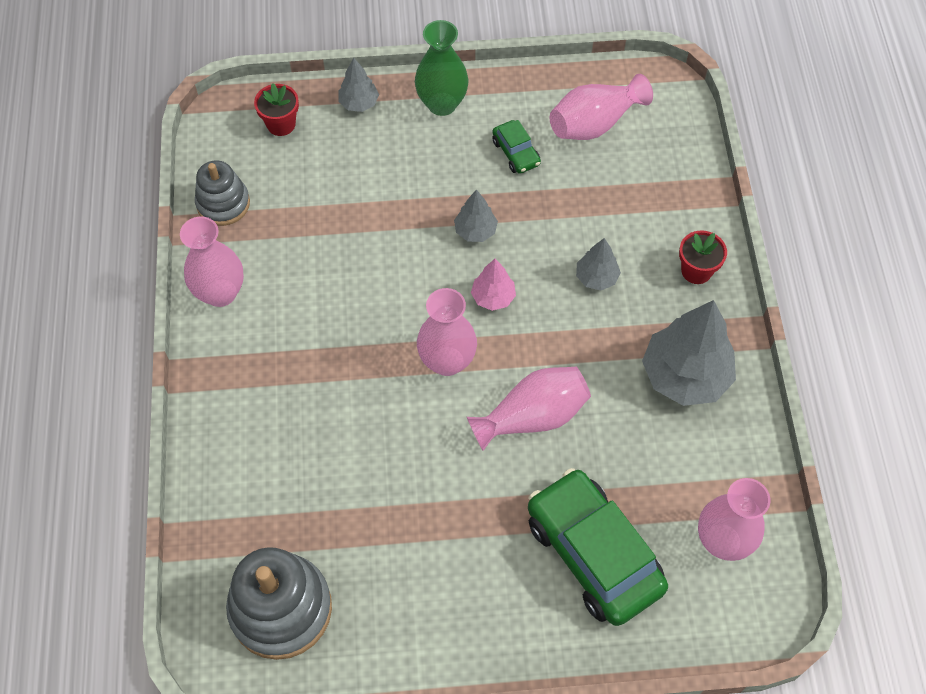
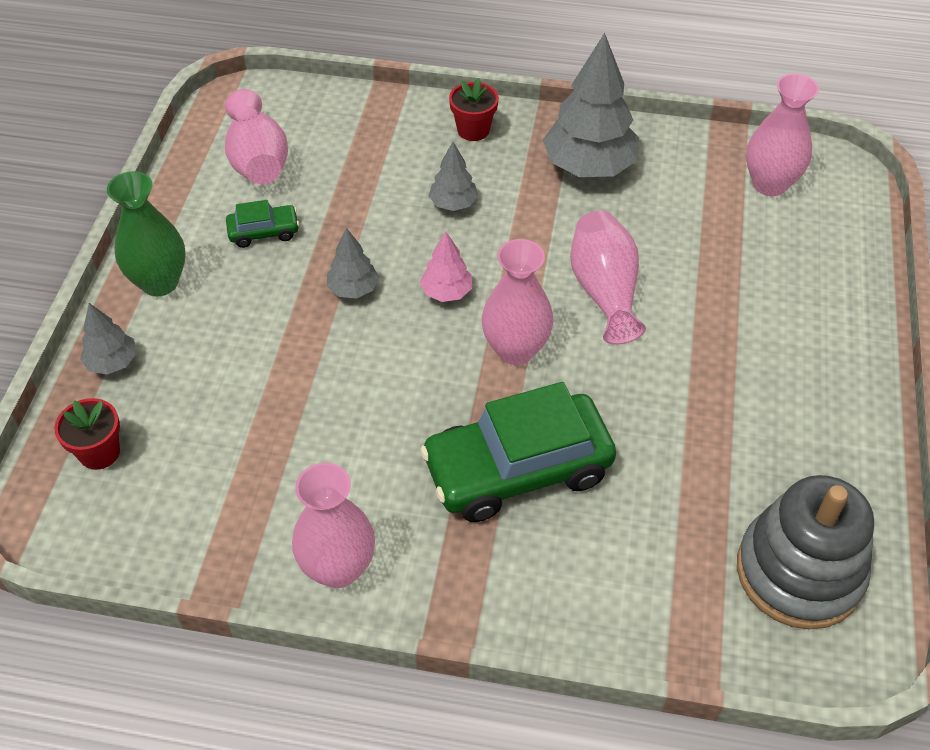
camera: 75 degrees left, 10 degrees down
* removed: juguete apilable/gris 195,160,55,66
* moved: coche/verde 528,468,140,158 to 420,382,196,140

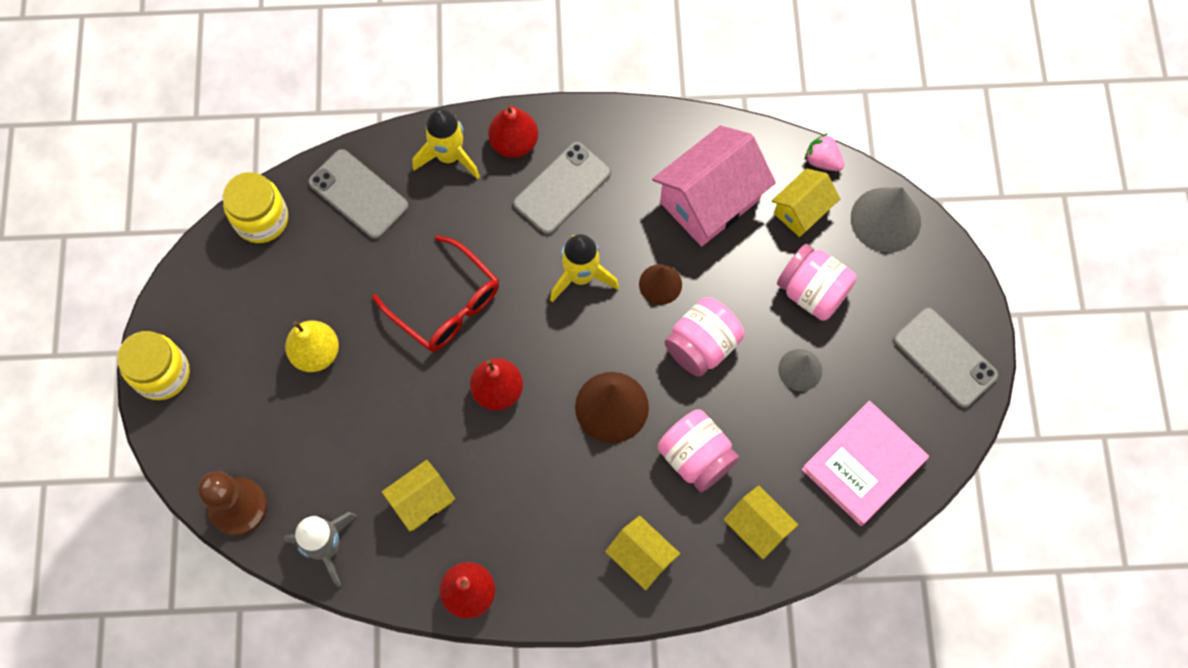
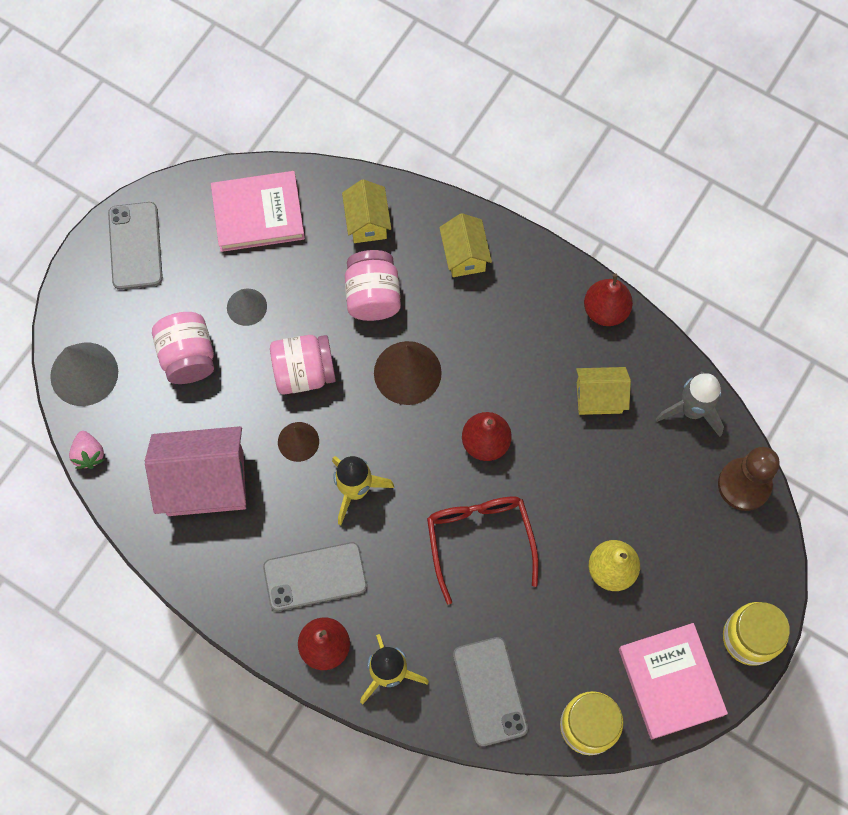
camera: 145 degrees left, 0 degrees up
* removed: casa/amarillo 772,168,68,69
* added: libro/rosa 619,623,109,117

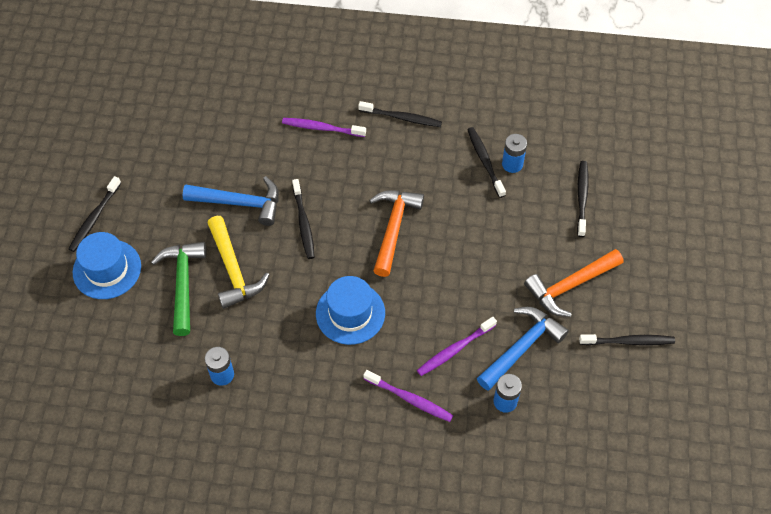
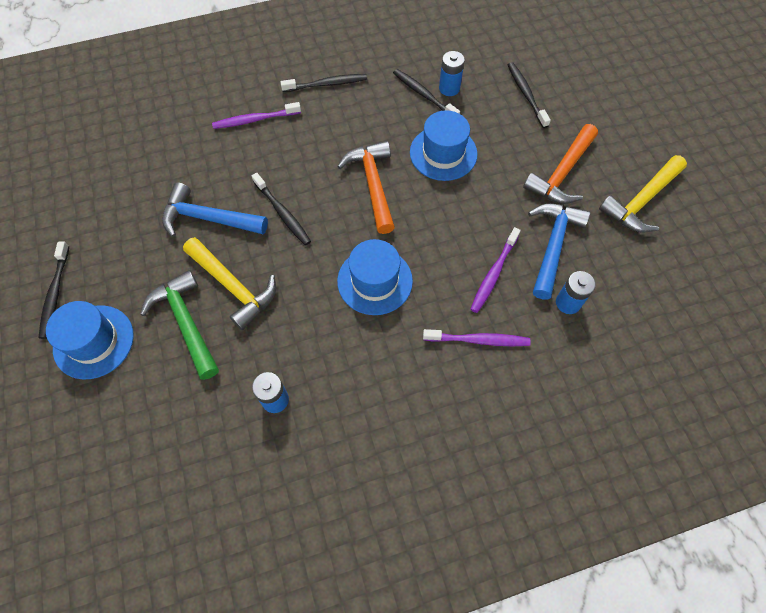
camera: 25 degrees left, 5 degrees up
* turned: martillo/azul 183,176,96,50 = 162,182,106,55 150 degrees counterclockwise
* replaced: cepillo de dientes/negro 579,334,96,11 to martillo/amarillo 599,155,88,78
* added: sombrero/azul 410,110,68,71

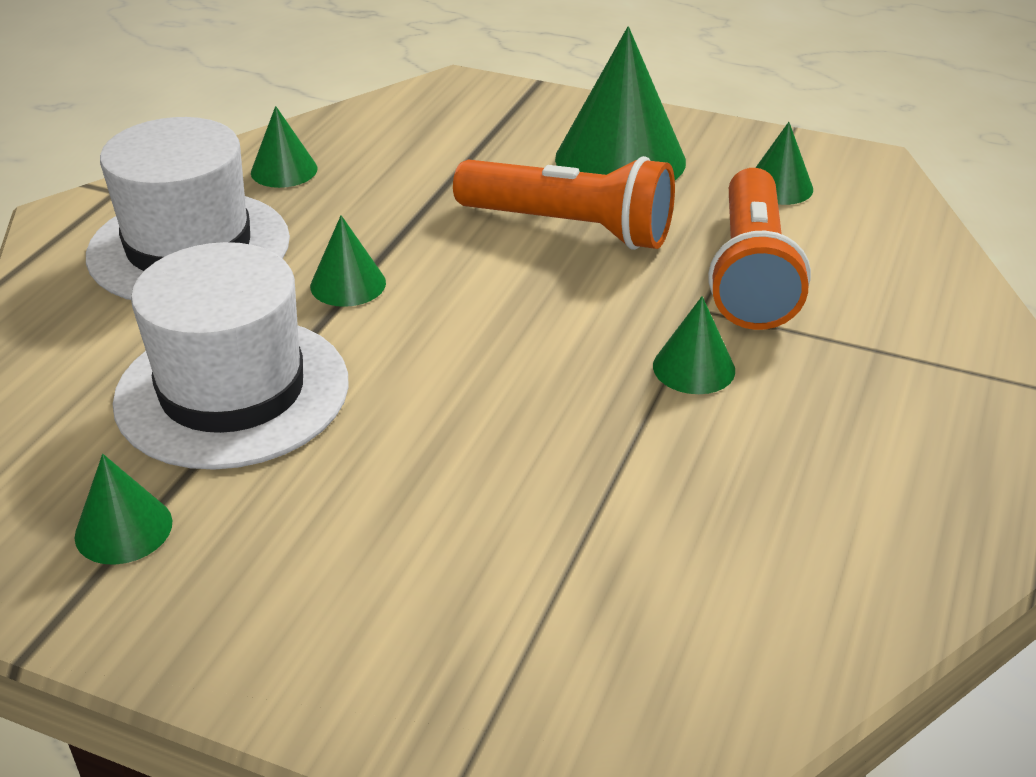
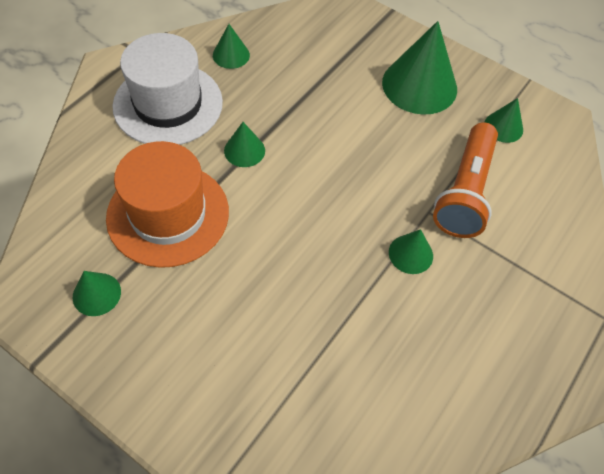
camera: 10 degrees right, 20 degrees up
* recoloured: sombrero/blanco 112,242,237,228 to sombrero/naranja 106,141,123,127
* removed: lámpara de mano/naranja 453,156,222,94

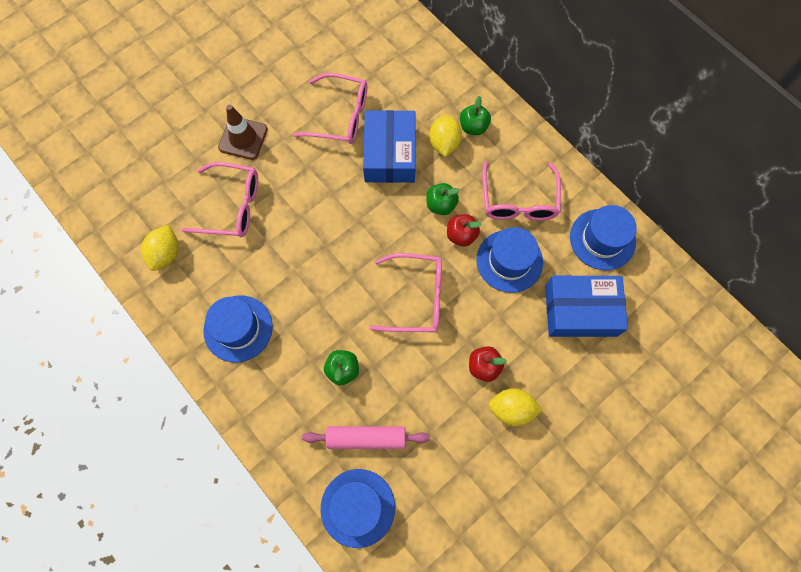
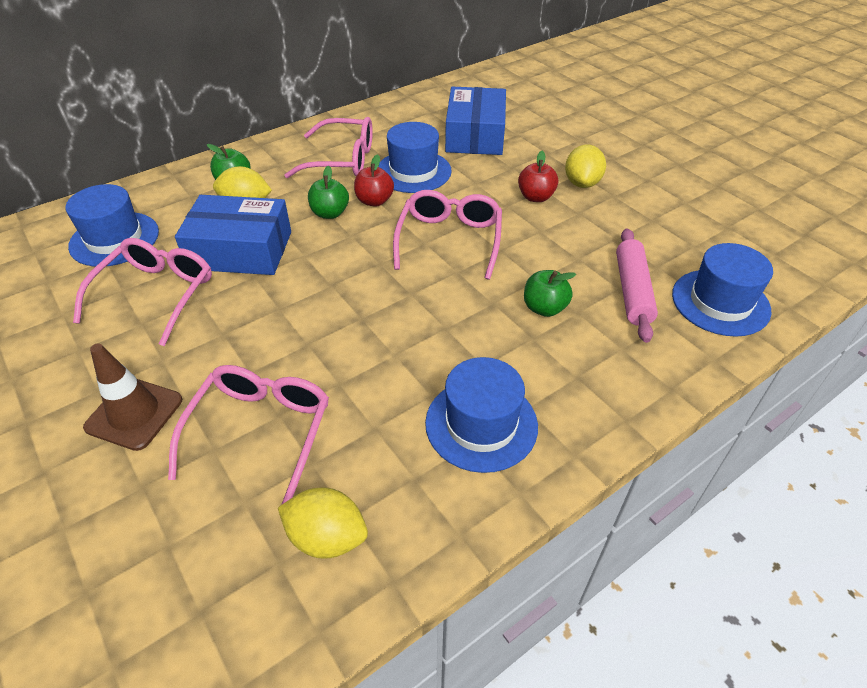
camera: 85 degrees left, 25 degrees down
* moved: sombrero/azul 570,205,67,65 to 66,184,93,83

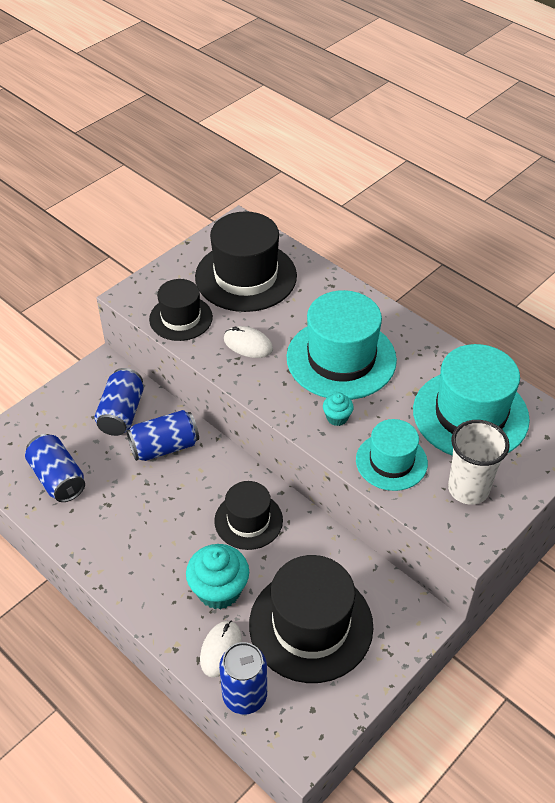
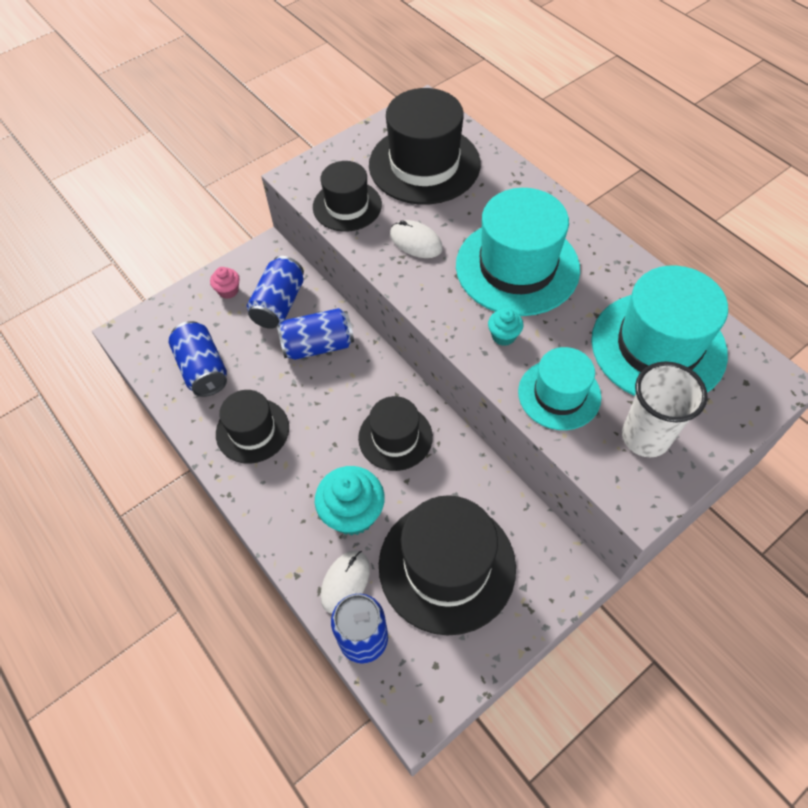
camera: 10 degrees right, 10 degrees up
* added: magdalena/rosa 210,267,30,32
* added: sombrero/negro 216,390,73,74

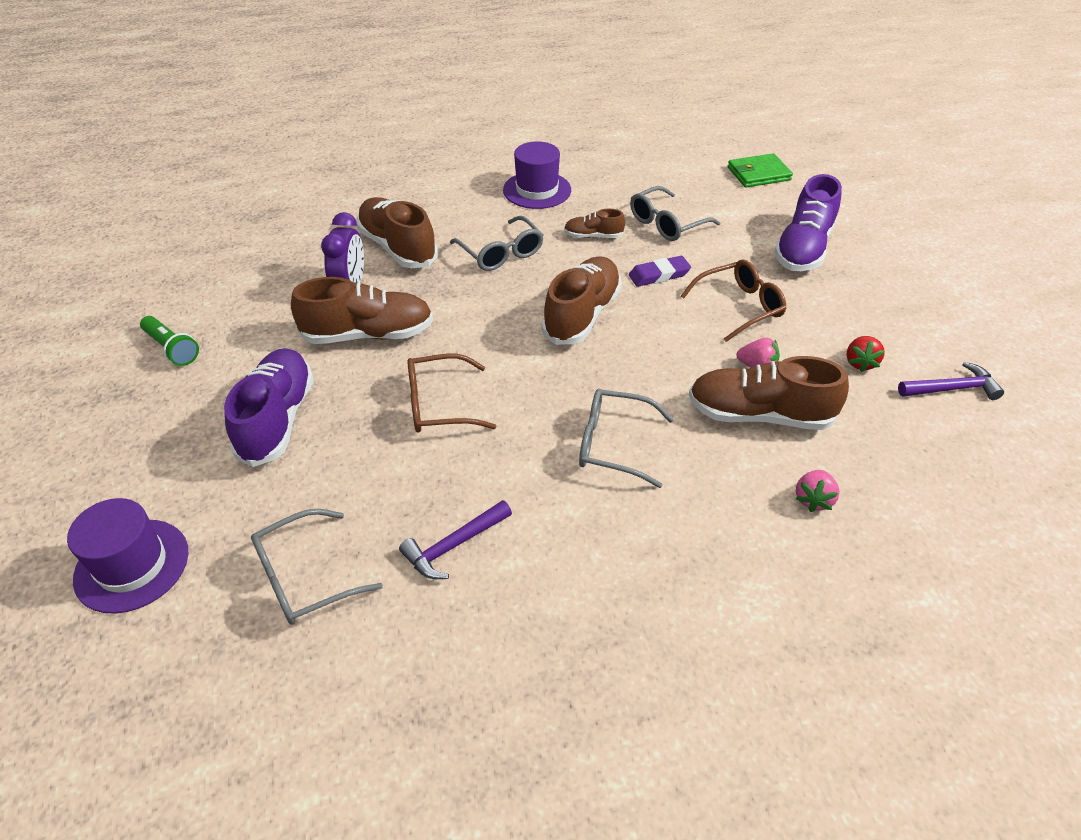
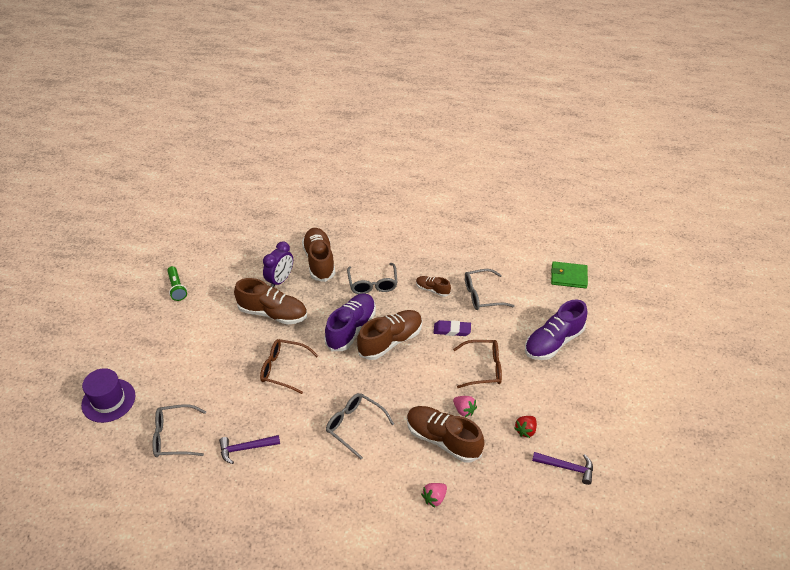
camera: 25 degrees right, 0 degrees up
* moved: zapato/morado 224,348,90,119 to 324,293,52,58
* removed: sombrero/morado 503,141,68,68

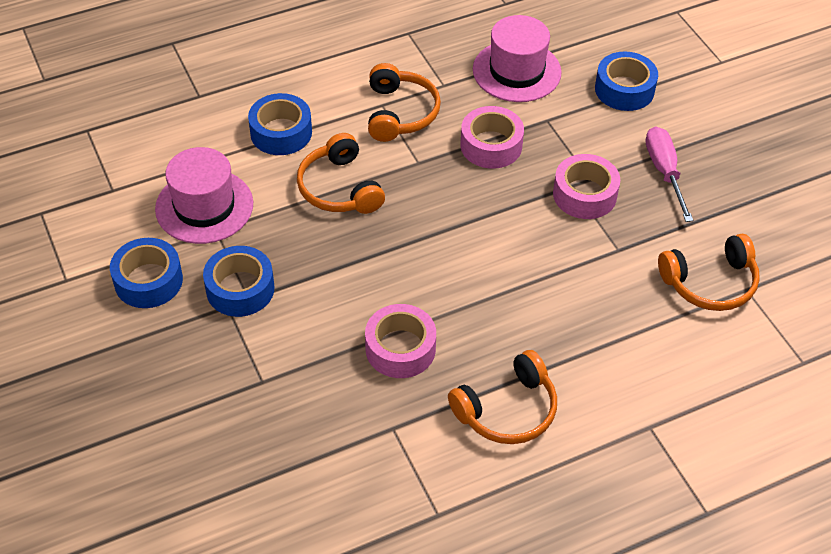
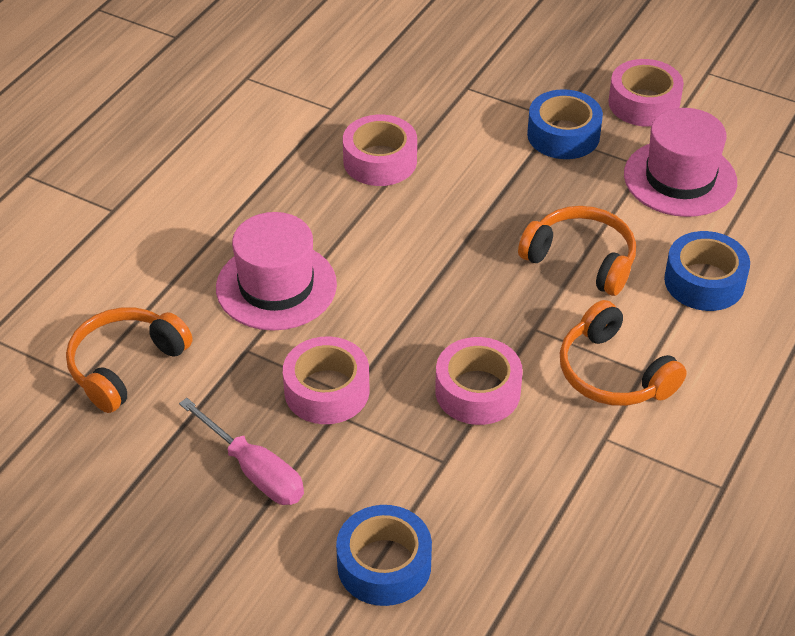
camera: 145 degrees right, 5 degrees down
* recoloured: cinta adhesiva/azul 110,238,73,70 to cinta adhesiva/rosa 609,59,75,68
* removed: auriculares/naranja 448,350,109,94
* moved: sombrero/rosa 473,15,89,87 to 216,212,121,119

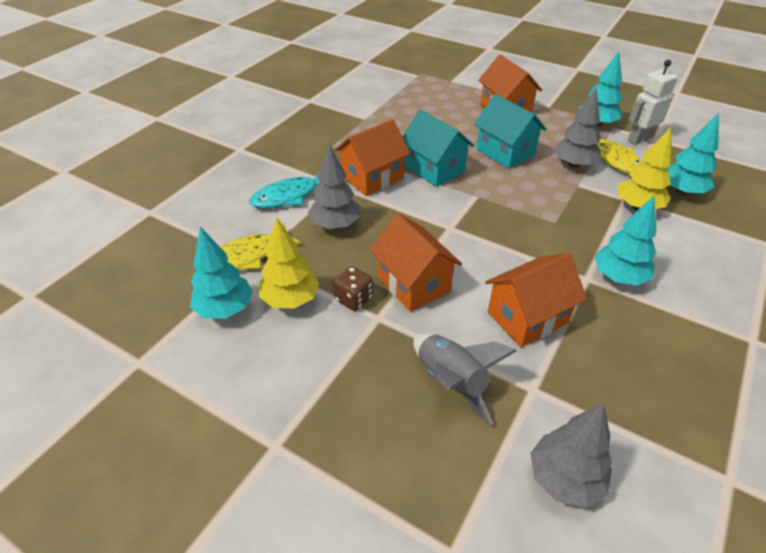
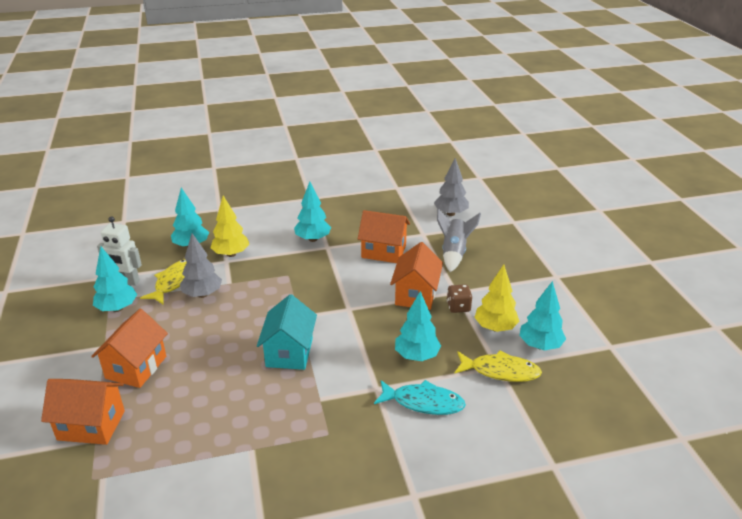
camera: 135 degrees left, 10 degrees down
* recoloured: árbol/gris 308,145,52,84 to árbol/turquesa 395,291,46,70
* moved: casa/naranja 335,119,75,77 to 41,379,84,66
* removed: casa/turquesa 474,94,72,75

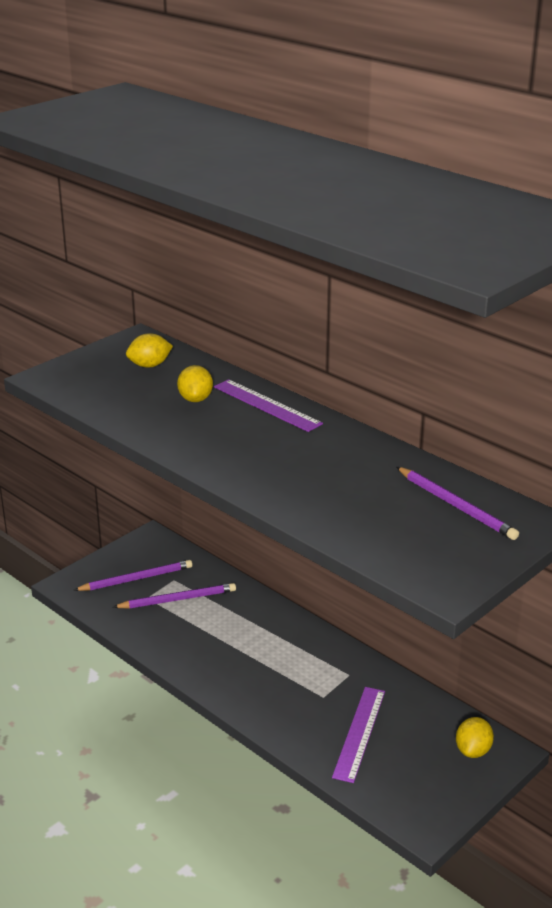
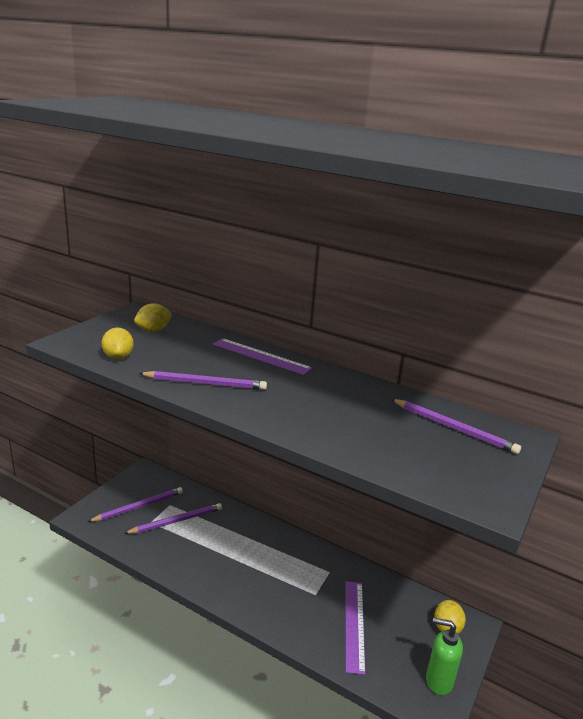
camera: 15 degrees left, 5 degrees down
* moved: limón/amarillo 177,365,36,37 to 102,327,32,32
* added: lápiz/morado 138,371,129,19
* added: dispensador de jabón/verde 426,618,37,77

